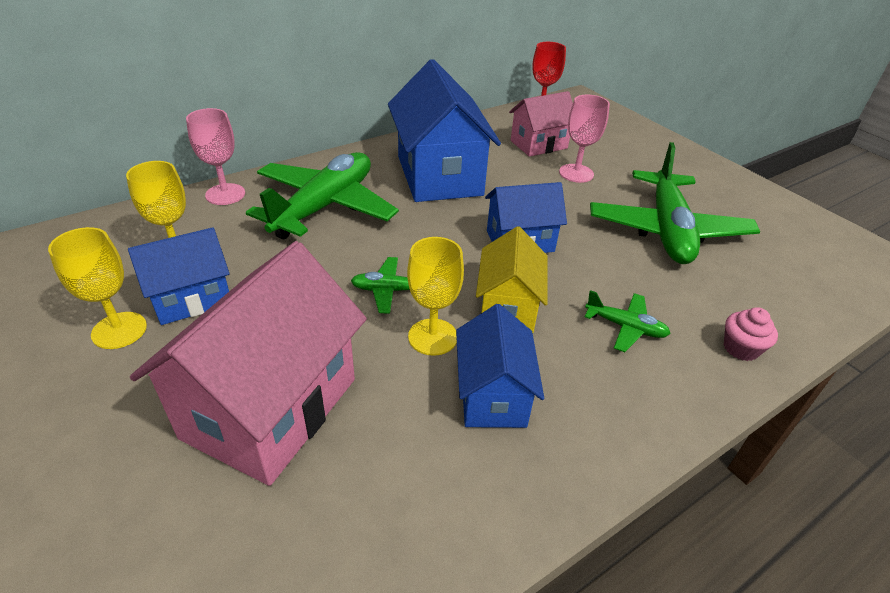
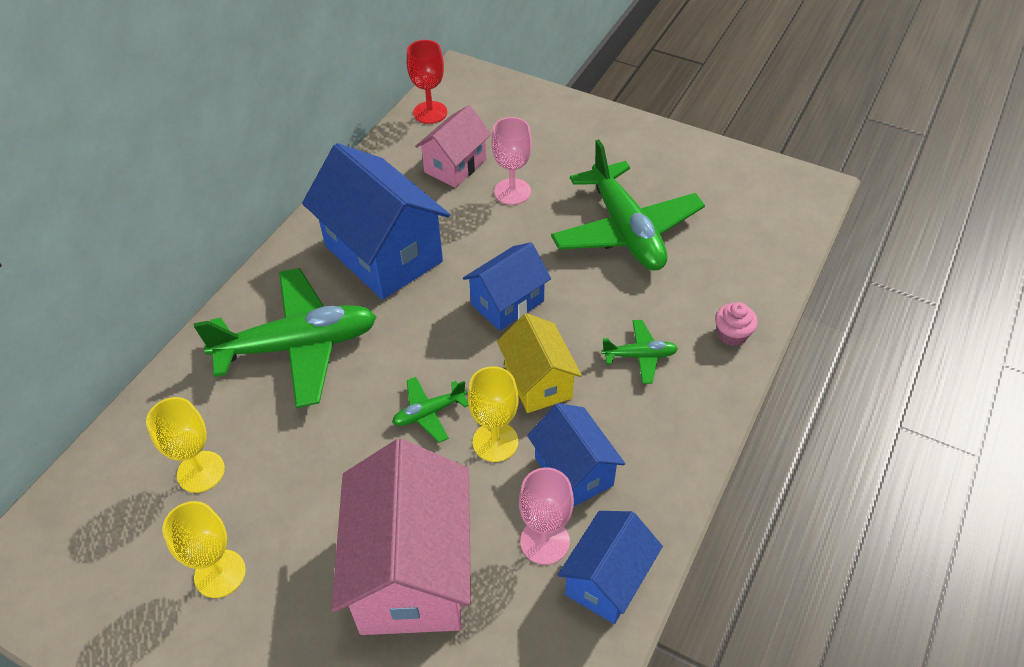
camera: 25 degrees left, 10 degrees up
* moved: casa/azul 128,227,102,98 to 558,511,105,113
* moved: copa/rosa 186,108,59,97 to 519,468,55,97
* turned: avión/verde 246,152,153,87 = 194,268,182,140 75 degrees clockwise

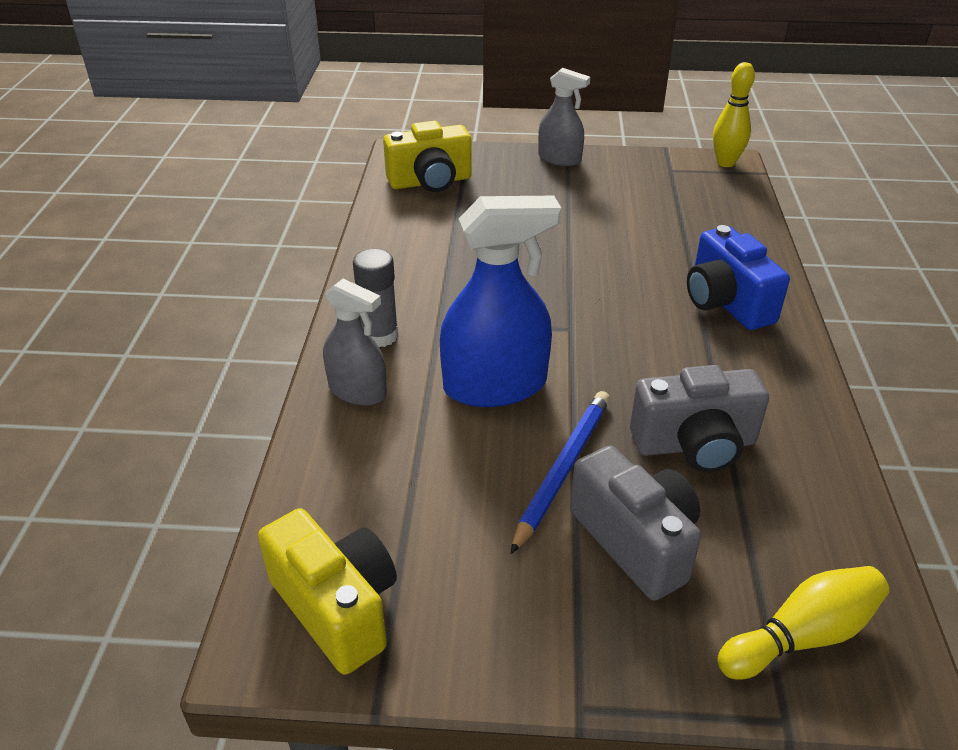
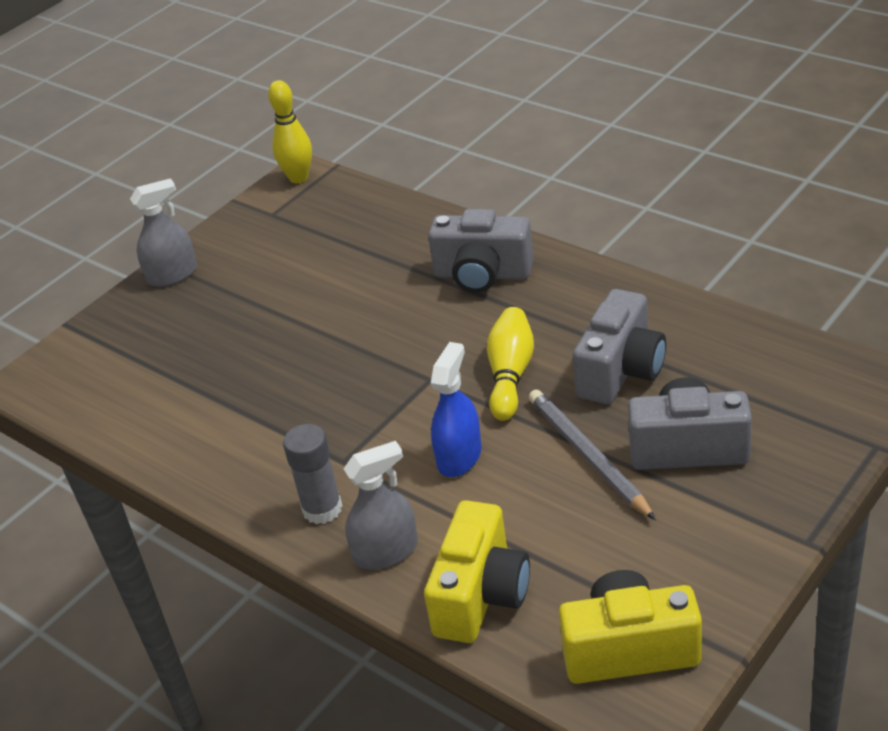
camera: 50 degrees left, 0 degrees up
* moved: cámara/amarillo 383,121,89,71 to 424,500,106,143
* resized: pulverizador/azul 440,196,121,211 = 431,342,51,135 x0.61
* recoloured: lápiz/azul 510,391,100,163 to lápiz/gris 529,390,127,130
* recoloured: cámara/azul 687,225,103,105 to cámara/gris 428,209,105,83
* moved: bolo/amarillo 717,566,172,114 to 487,307,47,114

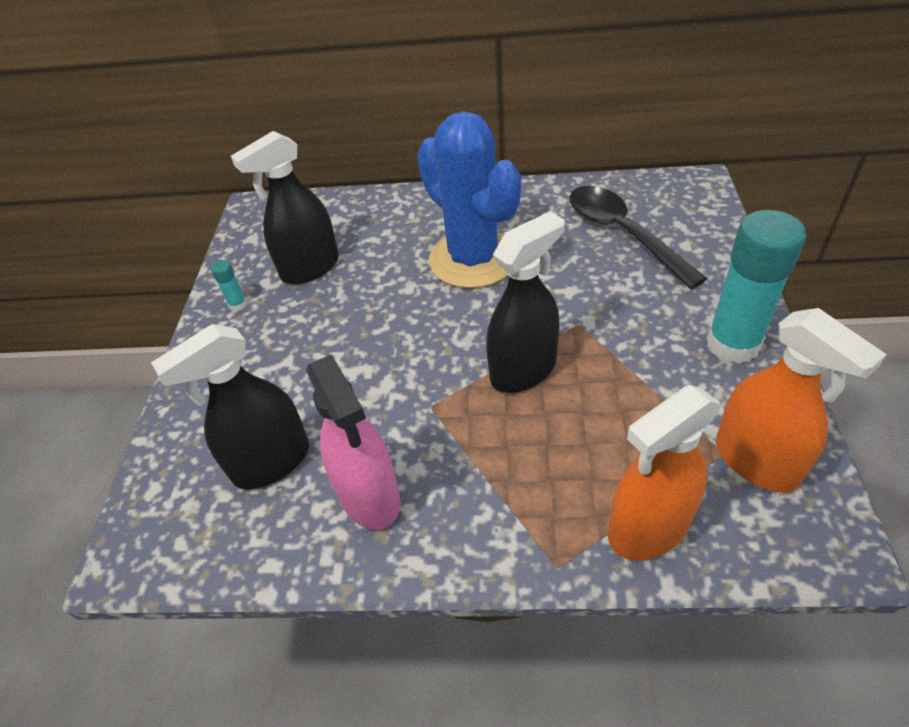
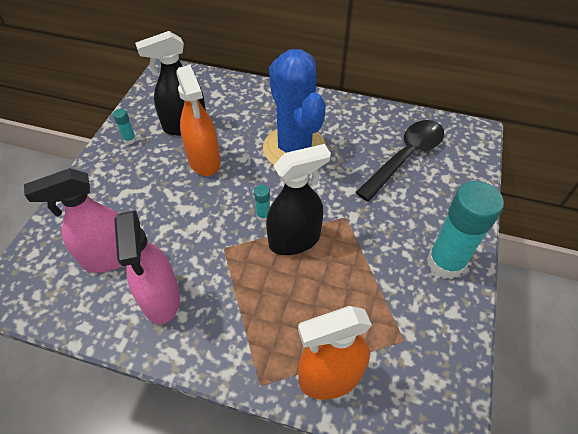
camera: 10 degrees right, 5 degrees up
* recoloured: pulverizador/negro 151,324,158,165 to pulverizador/rosa 24,168,98,105
* turned: cuchara/negro 569,186,138,103 = 355,120,89,82 60 degrees clockwise
* moved: pulverizador/naranja 716,308,171,185 to 176,65,45,111
* added: barra de pegamento/turquesa 254,185,16,36

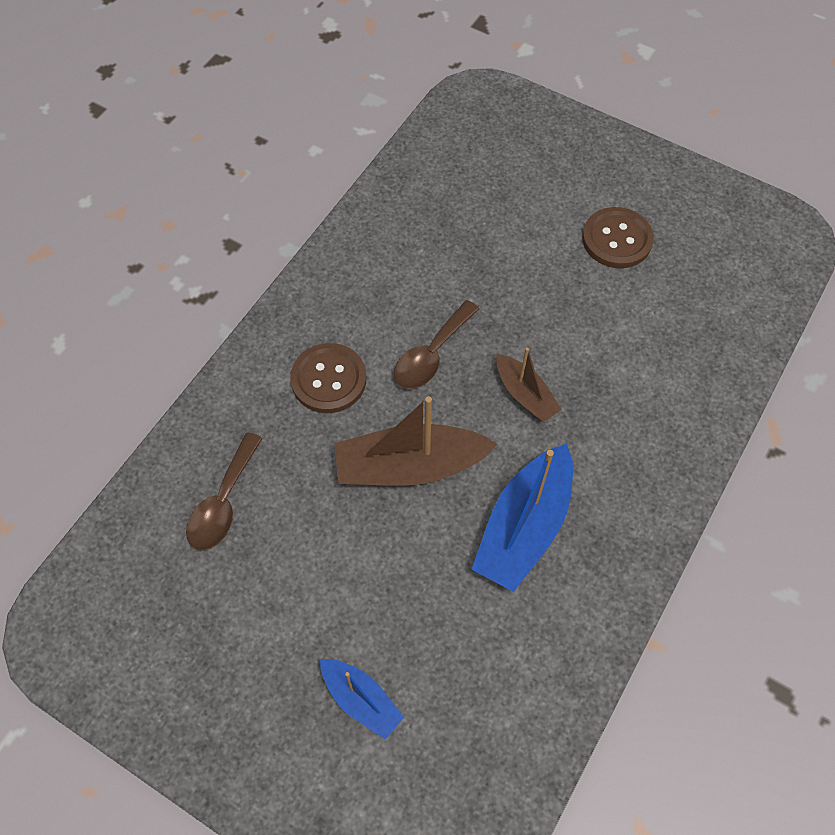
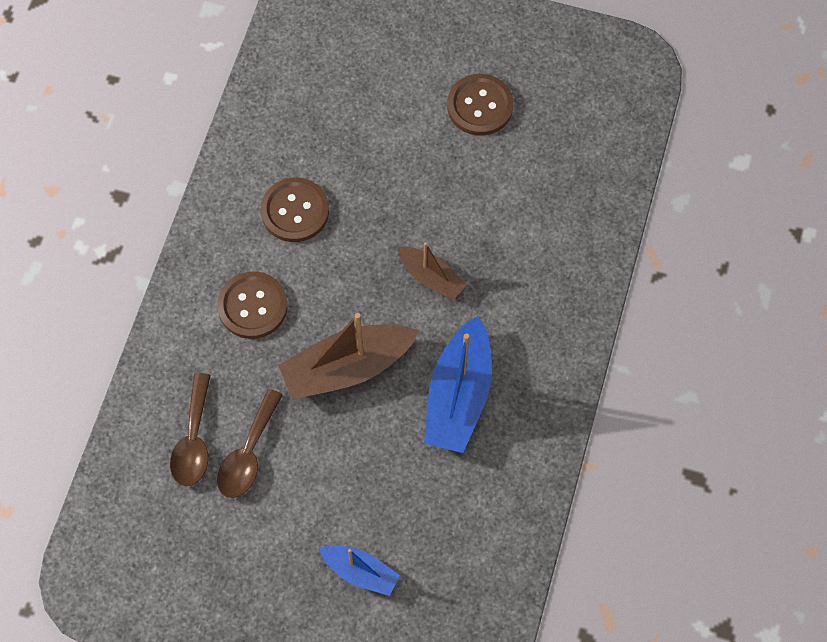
camera: 15 degrees left, 5 degrees up
* moved: cuchara/marrón 394,300,85,89 to 217,389,66,109
* added: botón/marrón 261,177,68,65

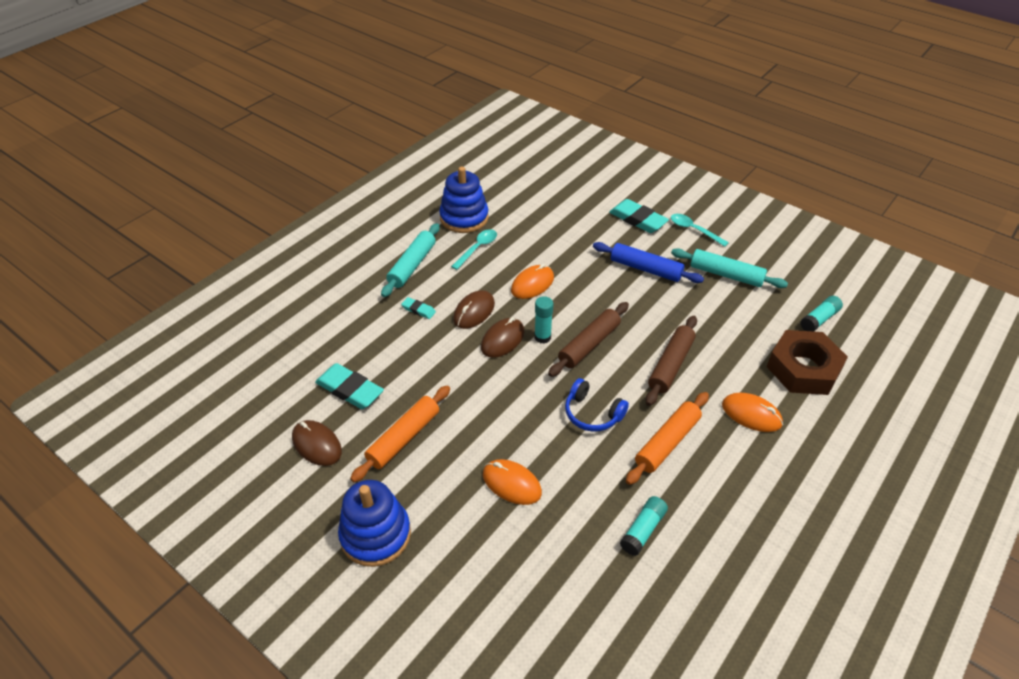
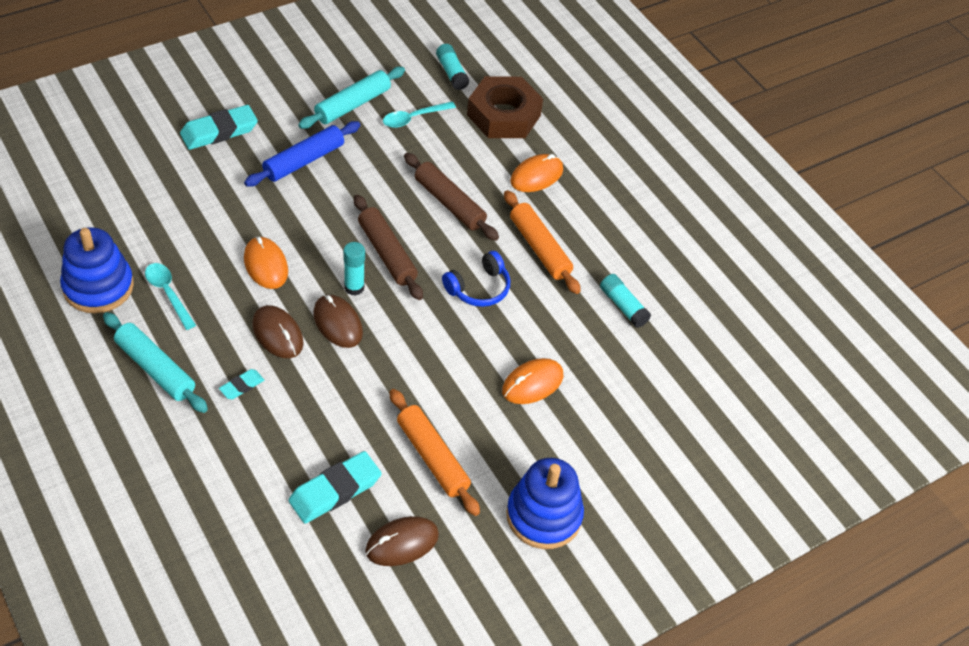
camera: 75 degrees left, 5 degrees up
* moved: cuchara/turquesa 671,214,58,33 to 383,102,73,26

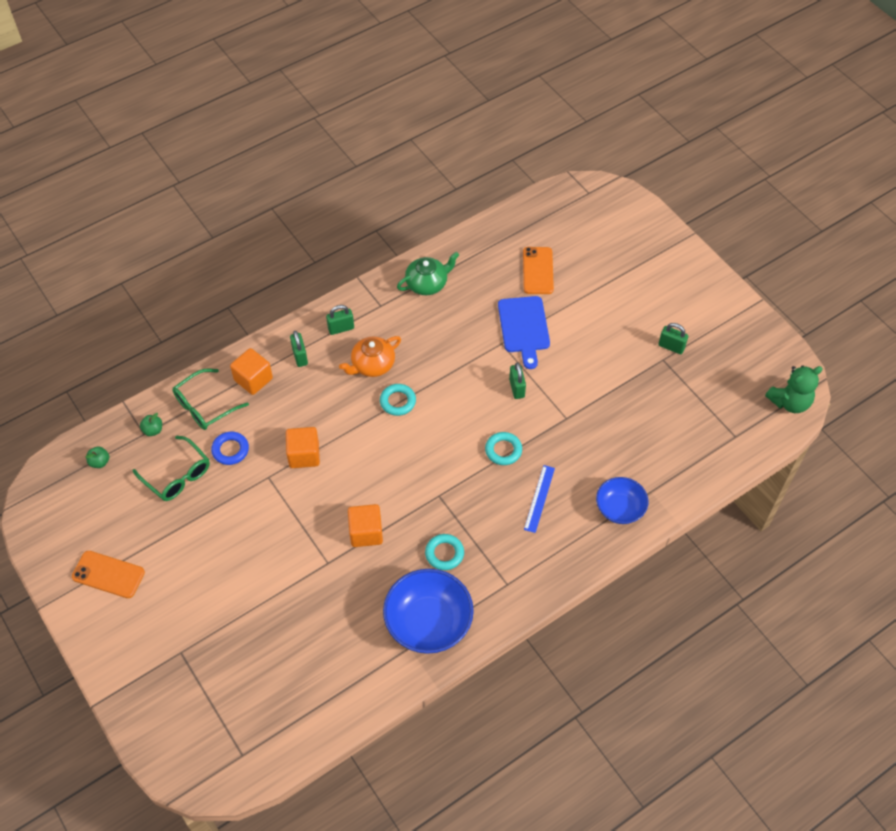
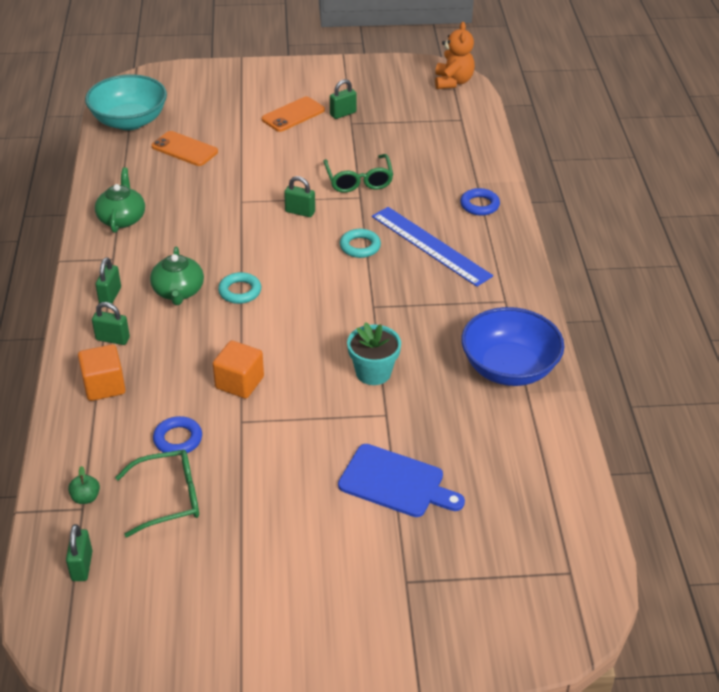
camera: 60 degrees left, 15 degrees down
* moved: móvil/naranja 72,551,73,47 to 262,96,63,36
* replaced: manzana/verde 86,446,23,22 to candado/verde 66,524,26,57
* moved: gafas/verde 172,369,77,61 to 323,154,70,39
* recoloured: tetera/naranja 339,336,62,41 to tetera/verde 150,247,54,58
* replaced: cubo/naranja 348,504,35,43 to maceta/turquesa 347,322,54,63
* removed: anillo/turquesa 425,534,39,36
* moved: tabla de cortar/azul 498,296,52,73 to 338,444,127,73
* resized: regla/azul 524,465,31,68 = 372,207,121,80 x1.81
* replaced: cuenco/azul 596,477,52,47 to anillo/azul 460,188,40,28
* recoloured: osito/verde 765,366,58,47 to osito/naranja 435,22,40,67
* added: cuenco/turquesa 85,75,82,55

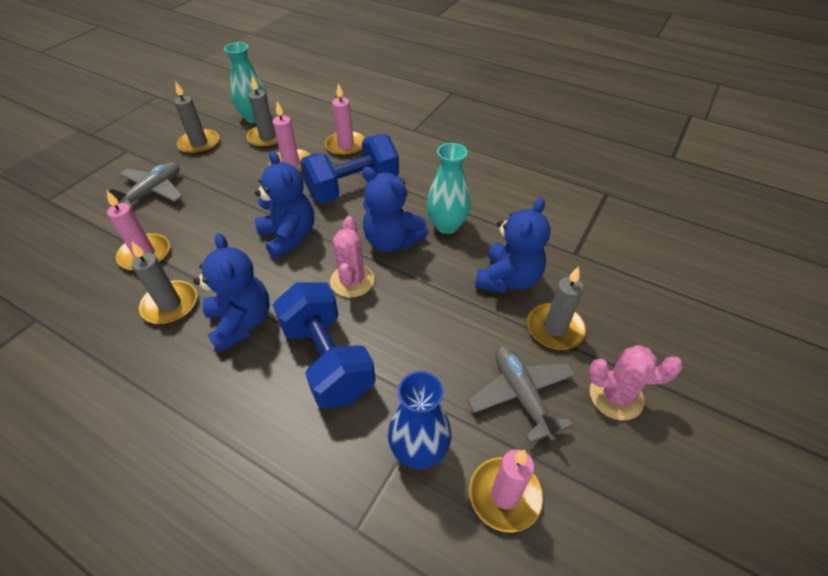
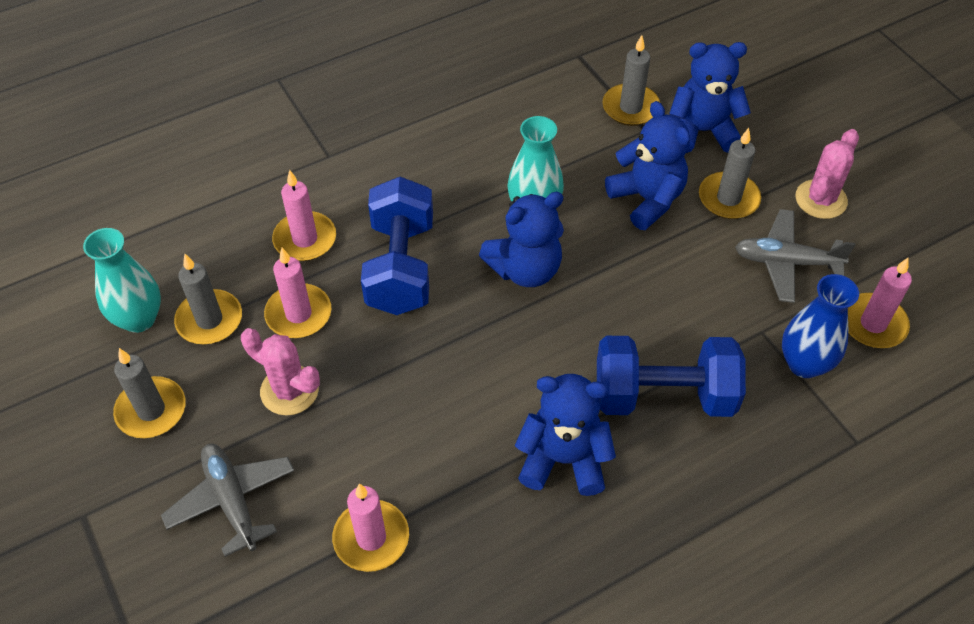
camera: 60 degrees left, 5 degrees up
* moved: vela/gris 132,242,65,82 to 602,35,58,91
* moved: osito/azul 255,151,59,108 to 669,42,82,111
* moved: cactus/rosa 330,216,44,82 to 241,328,79,88

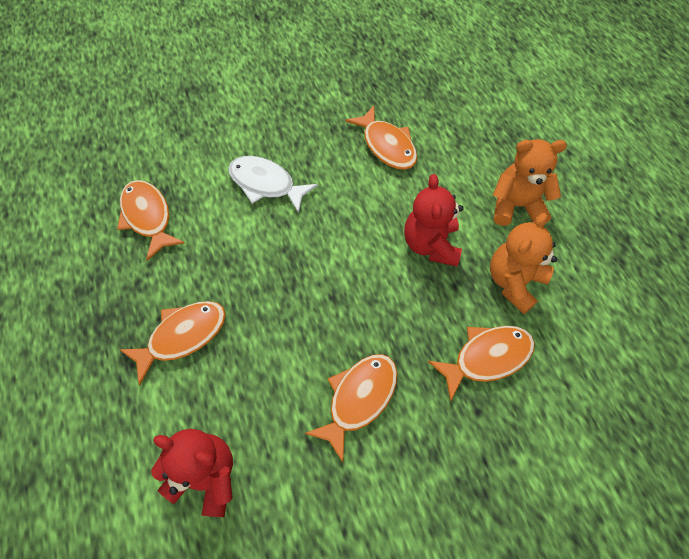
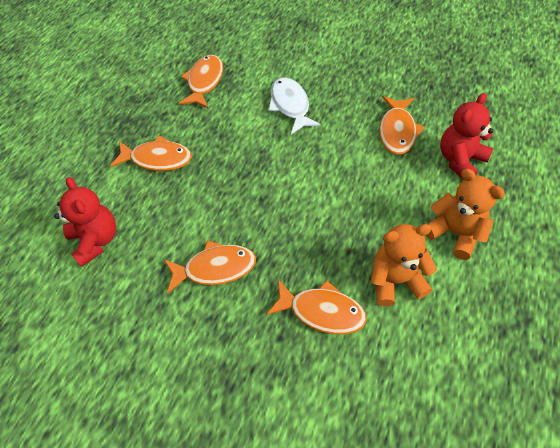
camera: 45 degrees right, 5 degrees down
* moved: osito/rojo 404,174,60,92 to 440,93,53,86

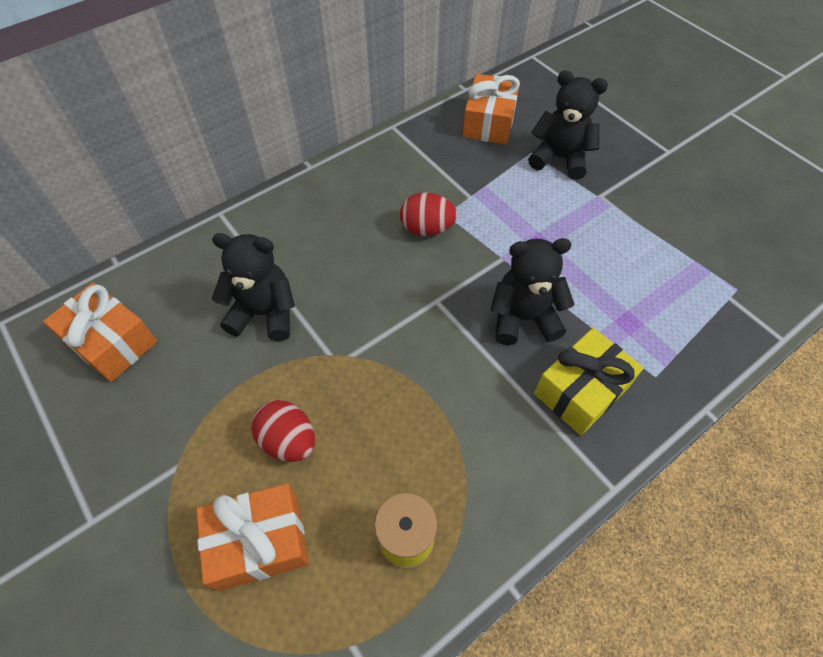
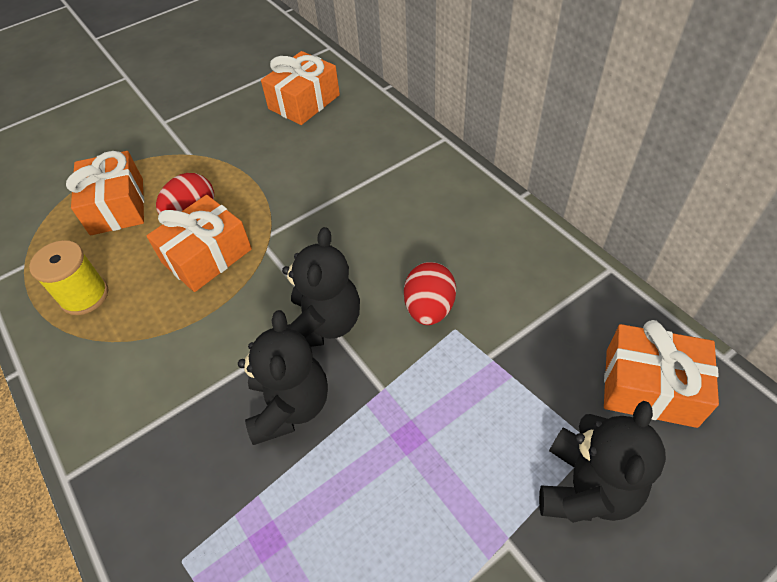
camera: 95 degrees right, 5 degrees down
* moved: osito/negro 212,233,83,108 to 282,227,78,120
* removed: regalo/amarillo 534,328,110,108
* added: regalo/naranja 147,195,105,97

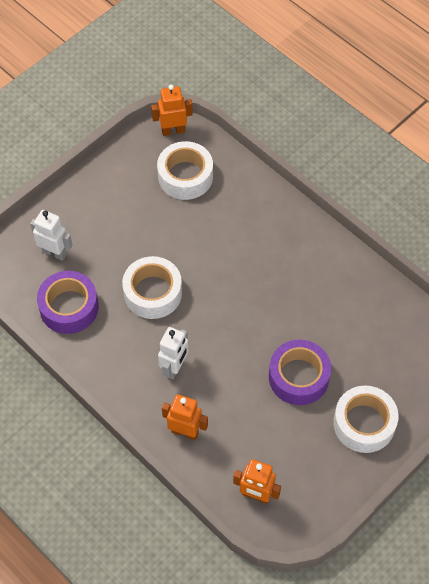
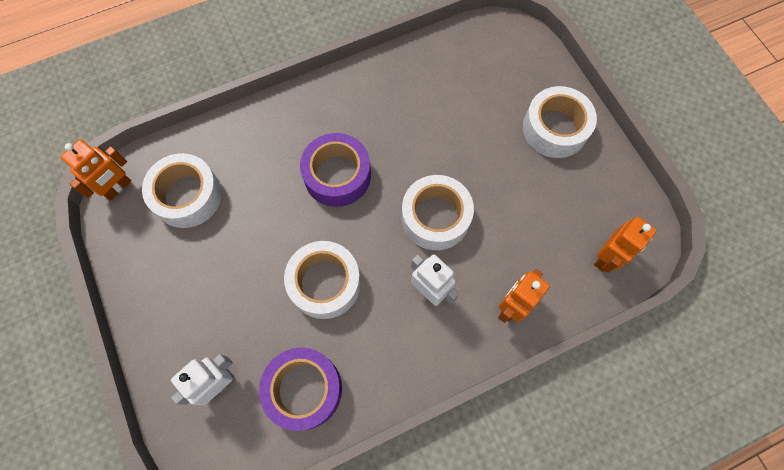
camera: 70 degrees left, 10 degrees up
* turned: robot/naranja 151,84,42,52 = 61,139,70,62 150 degrees counterclockwise
* moved: cinta adhesiva/morado 269,340,62,65 to 300,133,71,74
* added: cinta adhesiva/blanco 402,175,72,75

